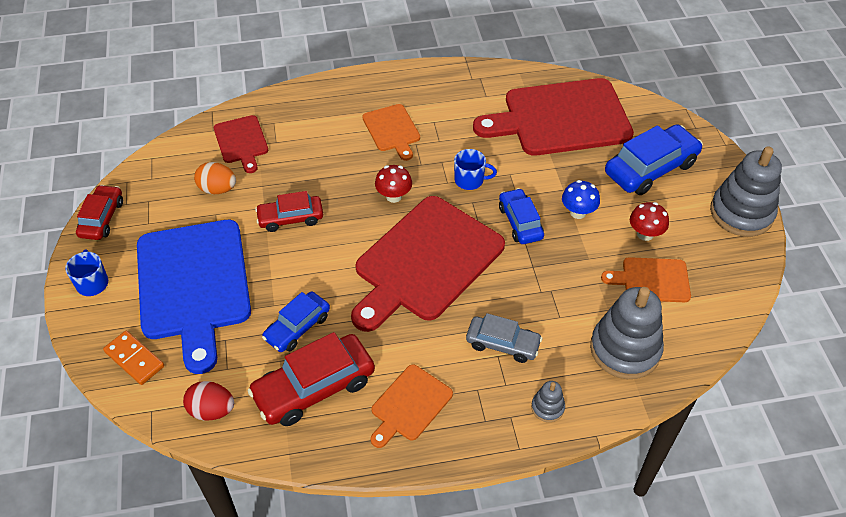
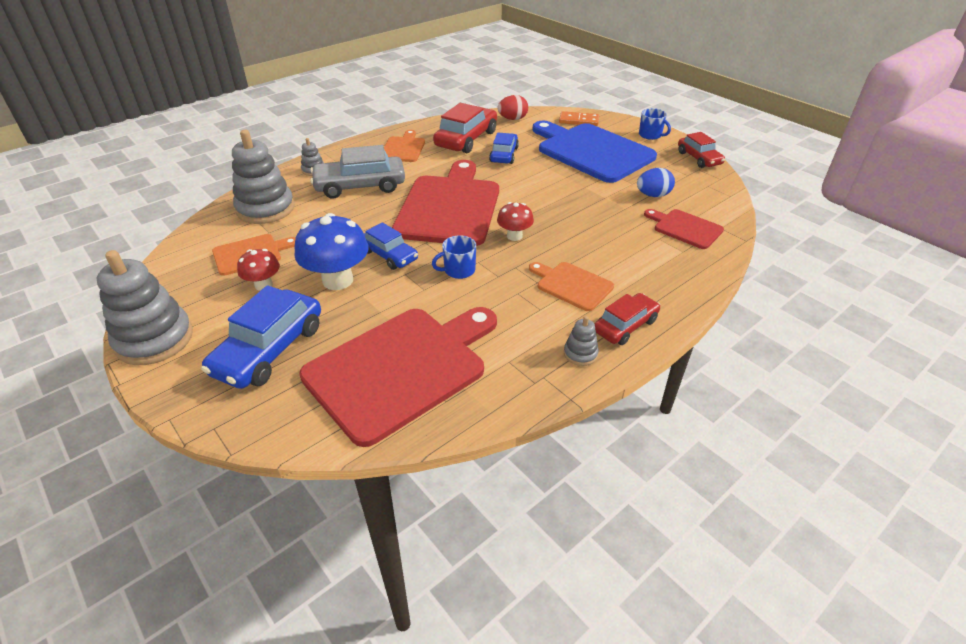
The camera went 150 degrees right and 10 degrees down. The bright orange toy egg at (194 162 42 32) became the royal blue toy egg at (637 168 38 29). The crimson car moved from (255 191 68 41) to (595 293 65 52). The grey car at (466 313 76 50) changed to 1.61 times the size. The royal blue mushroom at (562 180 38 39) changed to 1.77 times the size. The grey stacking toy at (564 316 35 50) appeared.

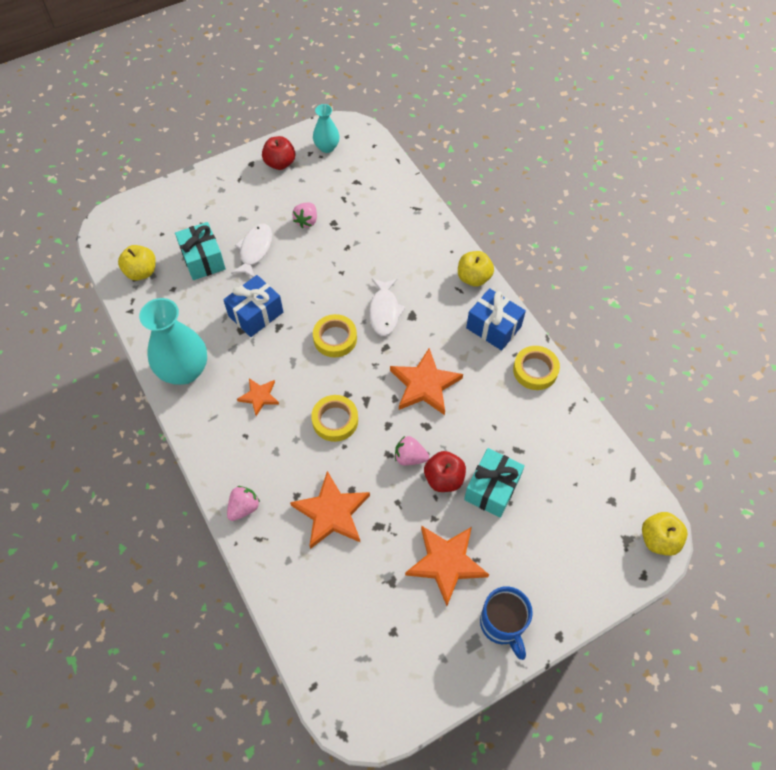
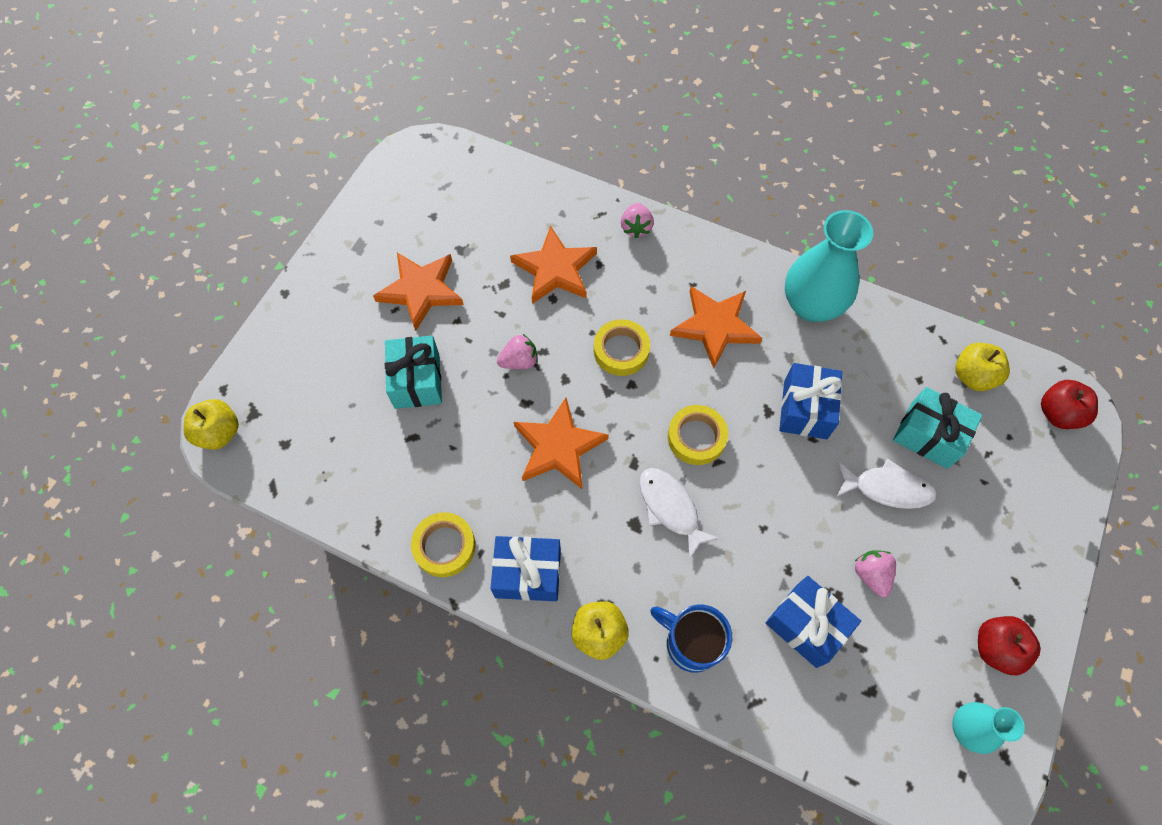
The camera went 145 degrees right and 5 degrees up. The white fish at (231 224 41 53) turned 60 degrees counterclockwise. The bright orange star at (237 378 42 38) changed to 1.76 times the size. The crimson toy apple moved from (424 451 42 41) to (1041 380 57 49). The royal blue mug moved from (480 586 53 74) to (650 604 82 69). The royal blue present at (766 576 95 92) appeared.

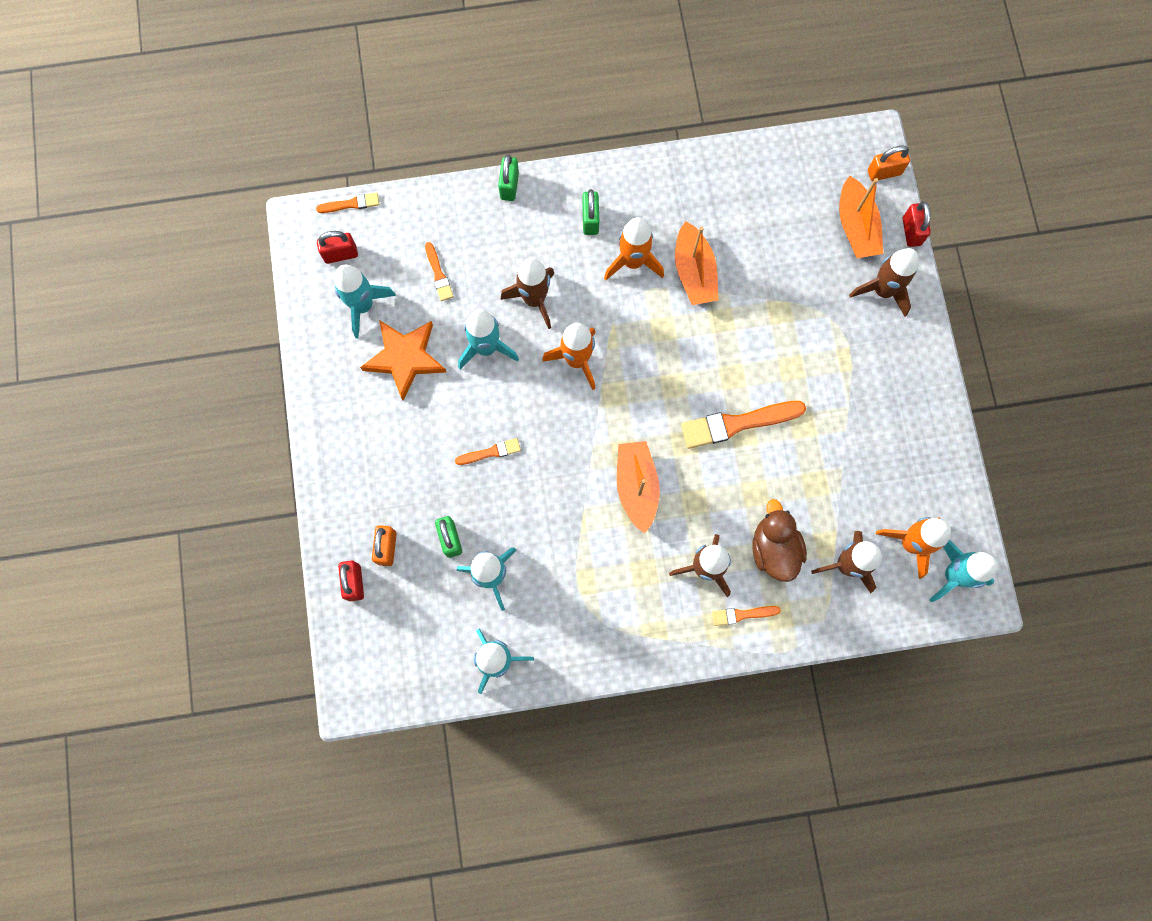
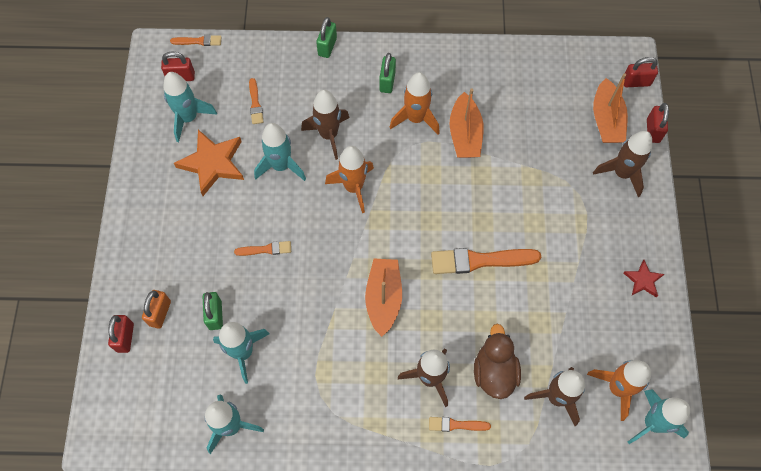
The camera went 10 degrees right and 10 degrees down. The bright orange small lock at (868 145 42 36) became the crimson small lock at (624 57 34 30). The crimson star at (624 260 40 37) appeared.

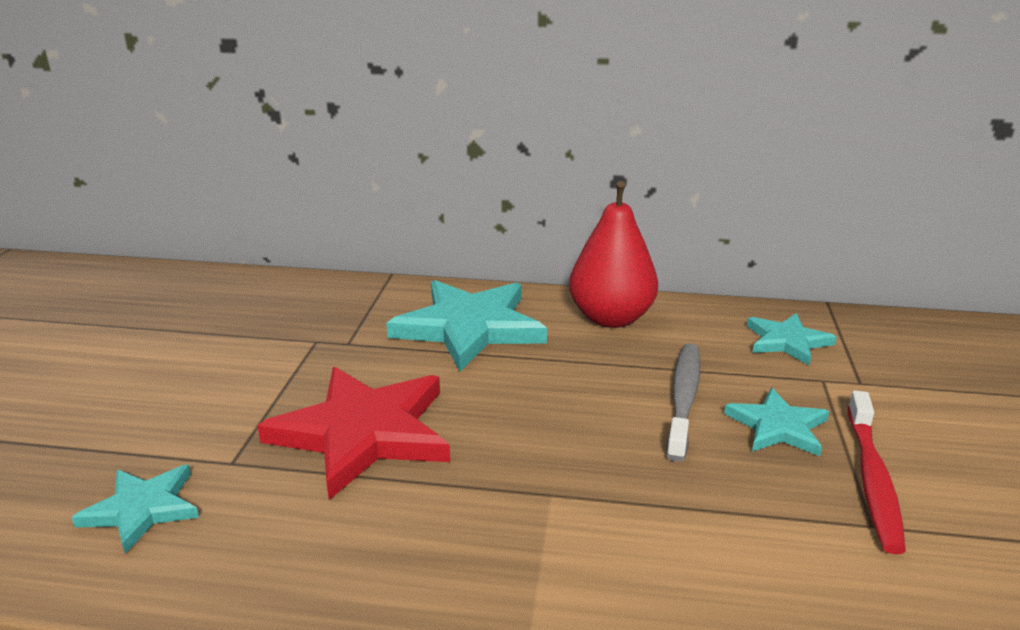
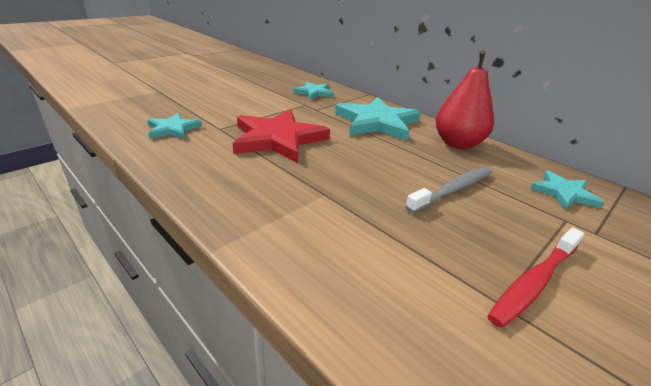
The camera went 35 degrees right and 5 degrees up. The teal star moved from (724 388 105 68) to (293 82 41 18).

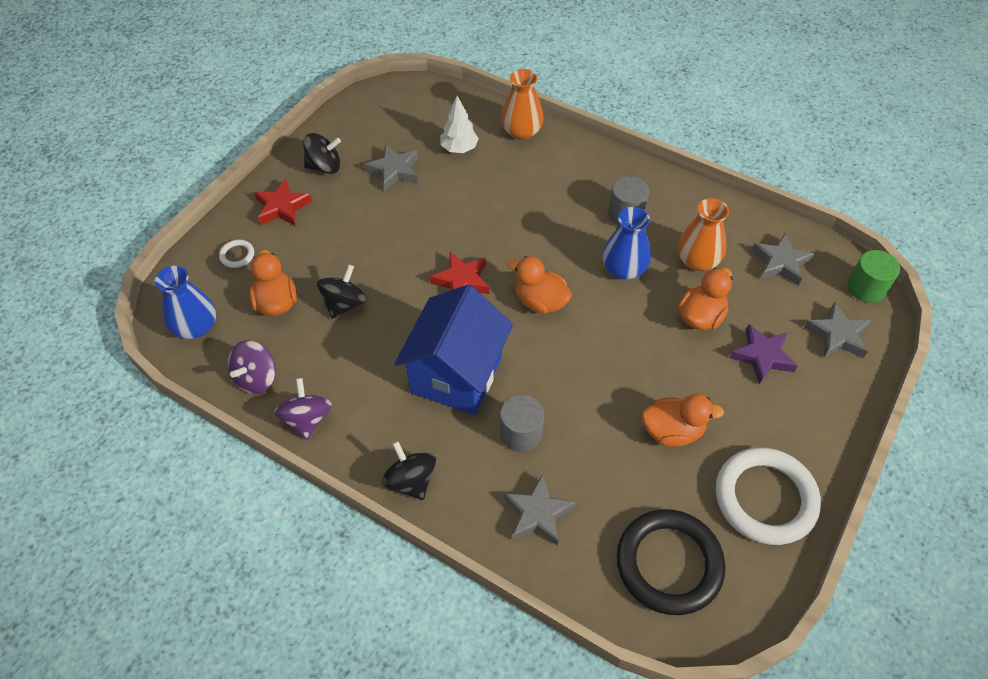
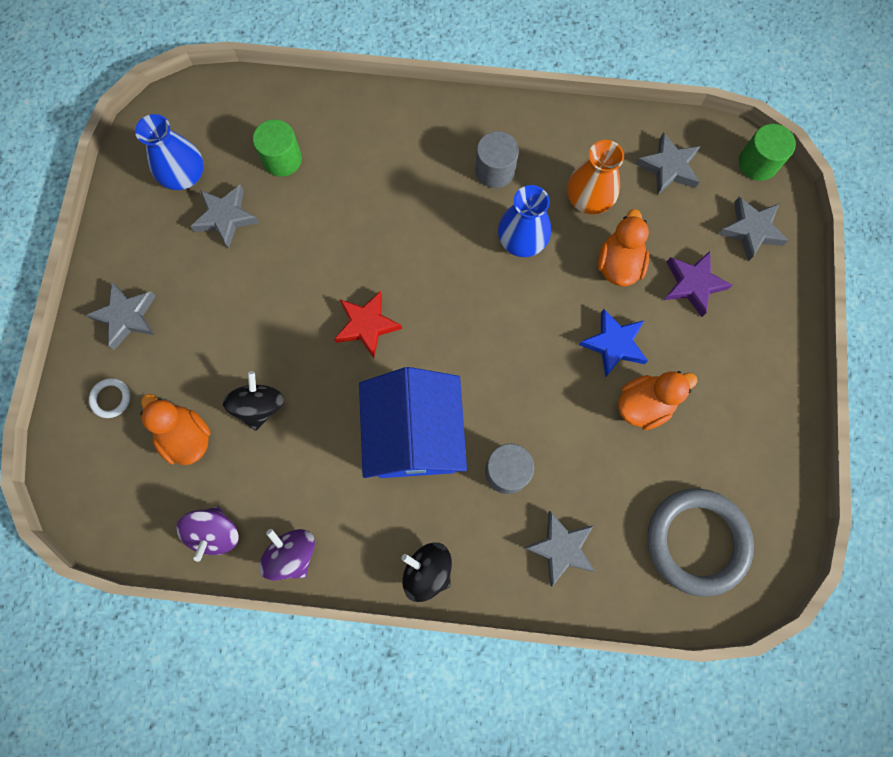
The camera went 25 degrees left and 20 degrees up. The royal blue vase moved from (155 266 61 73) to (135 114 69 76). The crimson star at (254 179 58 47) became the grey star at (86 282 70 68). The jet-black spinning top at (303 133 38 41) disappeared. The white tree at (440 96 39 57) was replaced by the emerald cylinder shape at (253 119 49 58). The bright orange vase at (501 69 43 71) disappeared. The bright orange rubber duck at (507 256 65 58) disappeared. The jet-black ring at (616 509 109 106) became the grey ring at (647 488 107 109). The white ring at (716 447 105 98) disappeared. The royal blue star at (579 309 69 68) appeared.

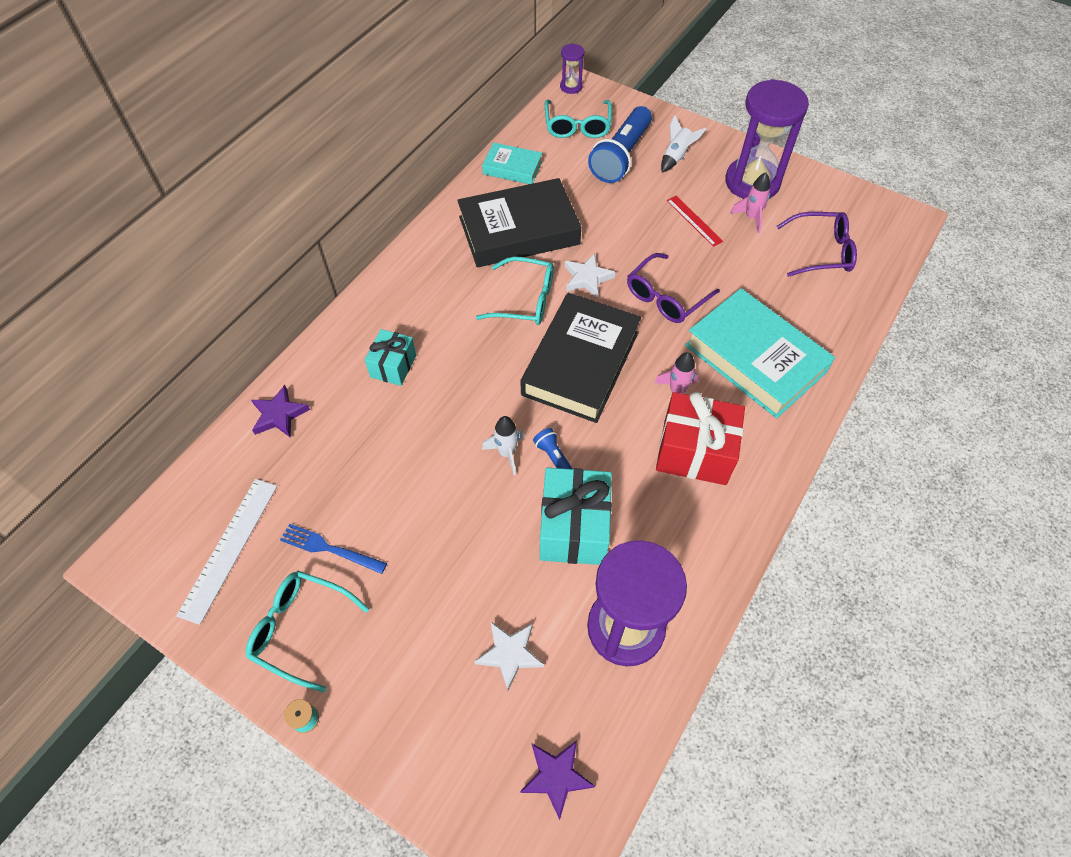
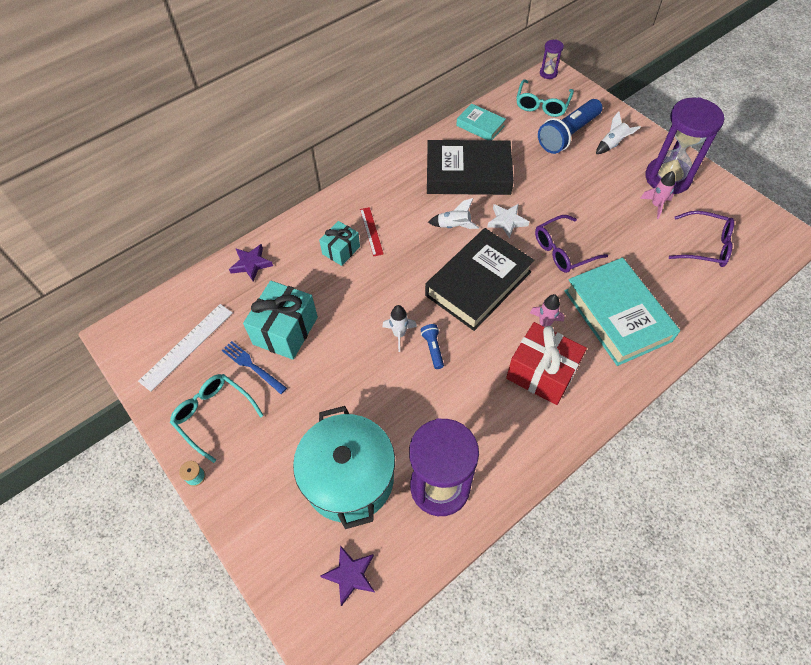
The camera went 20 degrees right and 0 degrees up. The white star at (474 622 70 68) was replaced by the teal stockpot at (293 406 102 123). The teal spectacles at (476 257 78 68) was replaced by the white toy rocket at (428 198 51 31). The teal present moved from (540 468 72 97) to (243 281 75 79). The crimson measuring stick moved from (667 196 56 51) to (360 207 23 50).

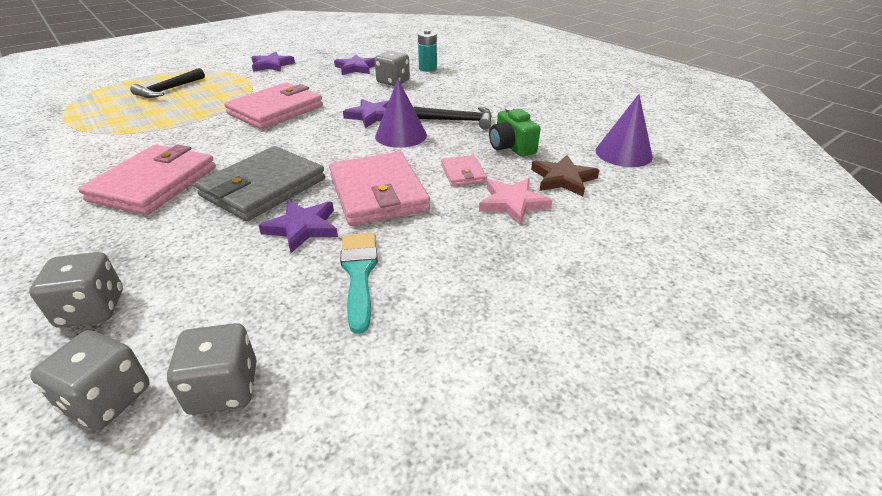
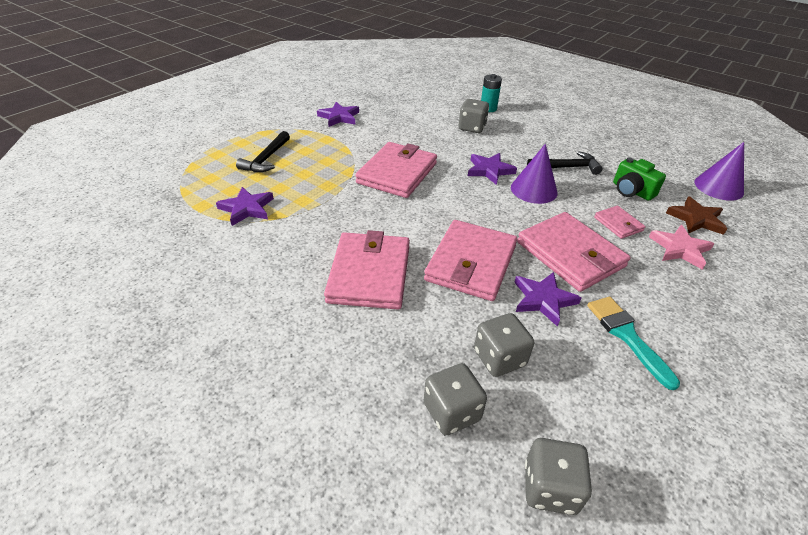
The camera went 15 degrees left and 5 degrees up. The grey dice moved from (167 323 90 92) to (474 313 60 64). The grey card wallet at (195 146 130 75) became the rosy card wallet at (424 220 93 81). The purple star moved from (334 54 41 21) to (216 187 58 39).

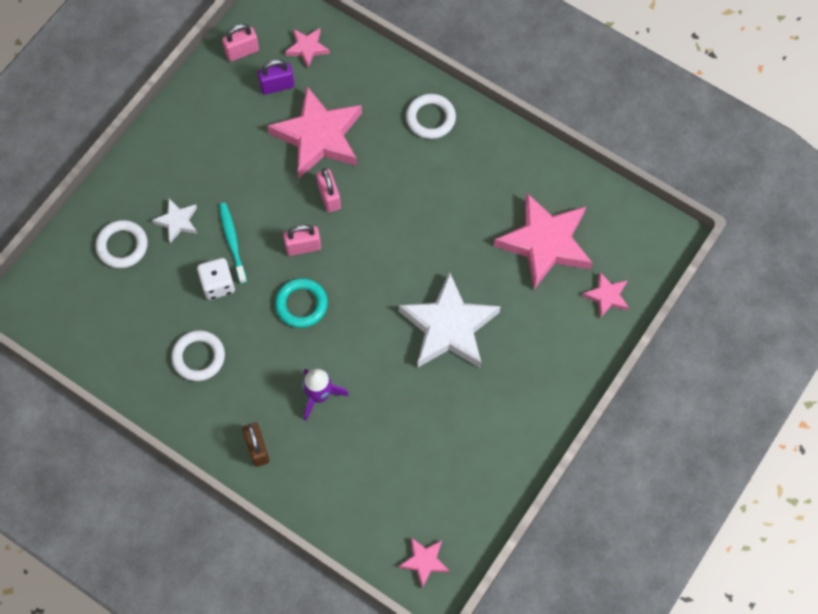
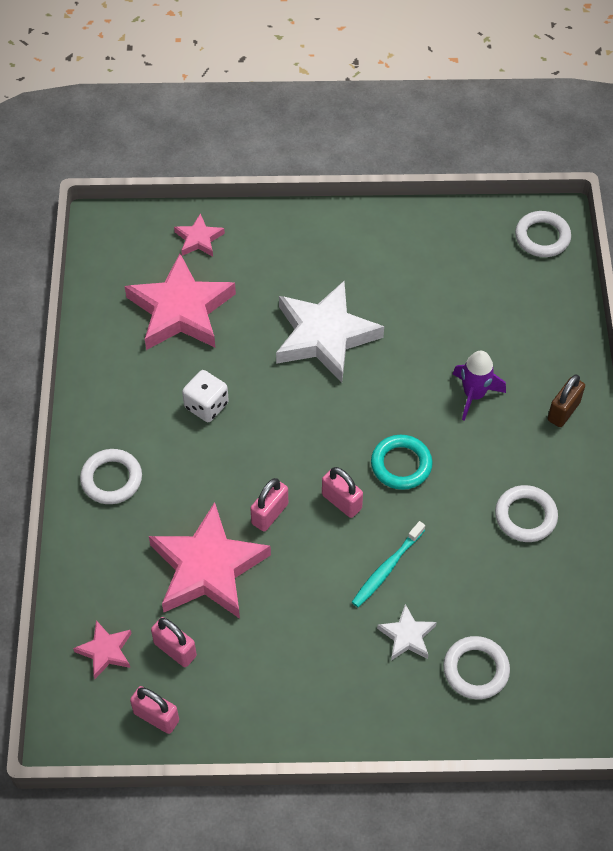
The camera went 125 degrees left and 10 degrees down. The white dice moved from (197 258 38 42) to (182 370 47 52). The purple small lock at (258 59 36 36) became the rosy small lock at (151 617 46 50). The rosy star at (398 538 51 50) was replaced by the white ring at (515 211 56 46).

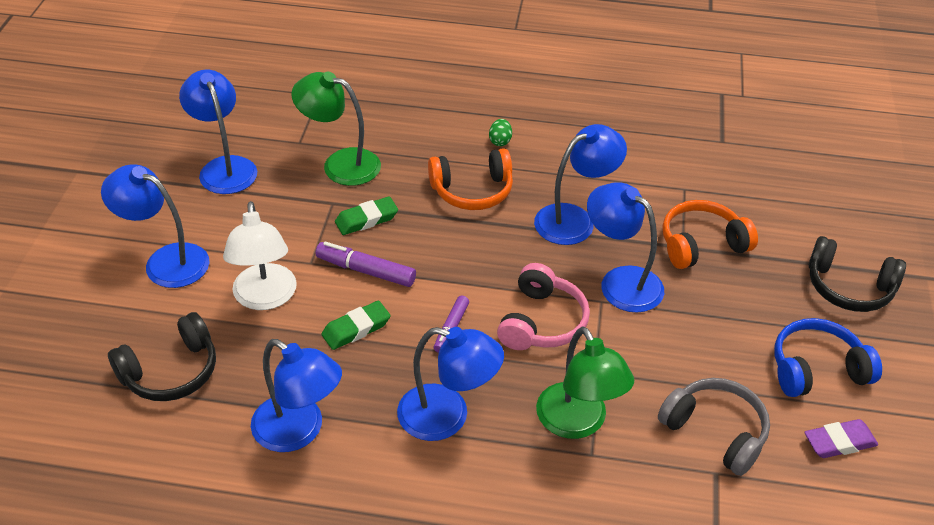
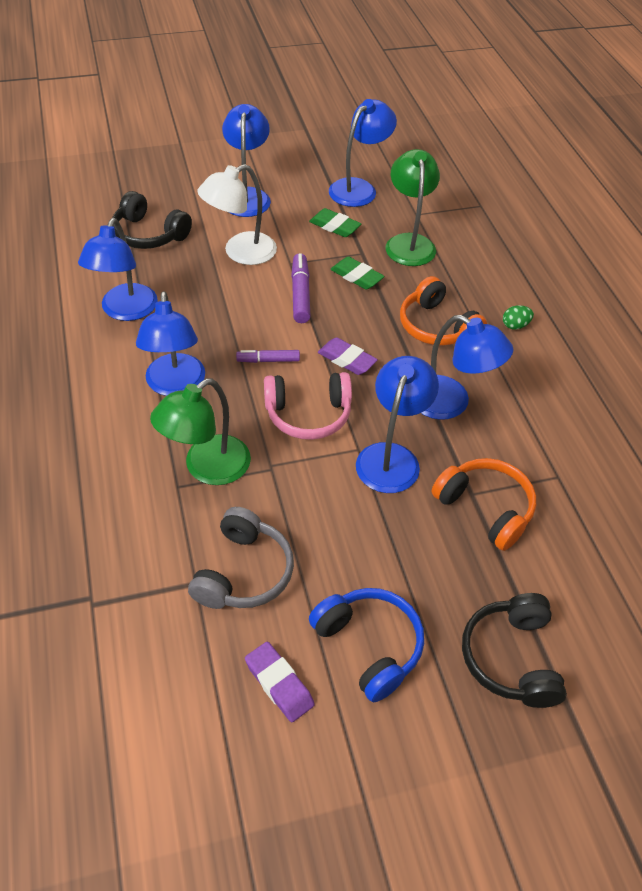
The camera went 65 degrees right and 5 degrees up. The emerald gum eraser moved from (321 301 70 49) to (309 208 52 29). The purple gum eraser at (318 337 60 38) appeared.

